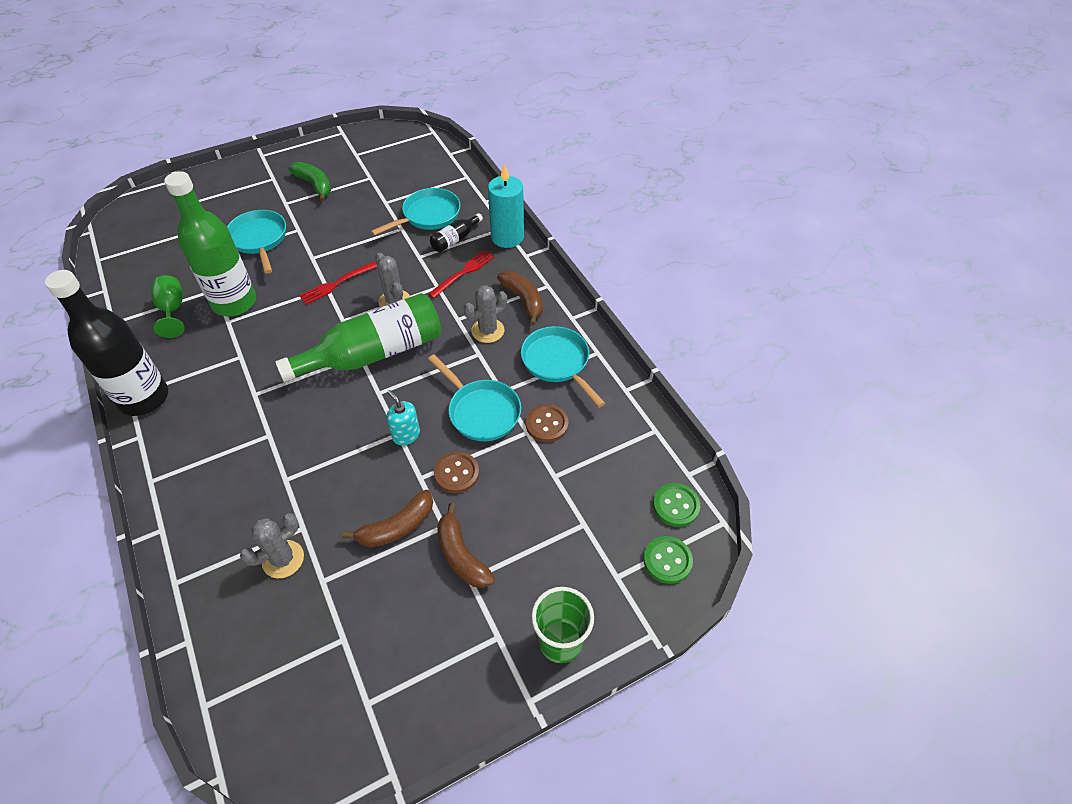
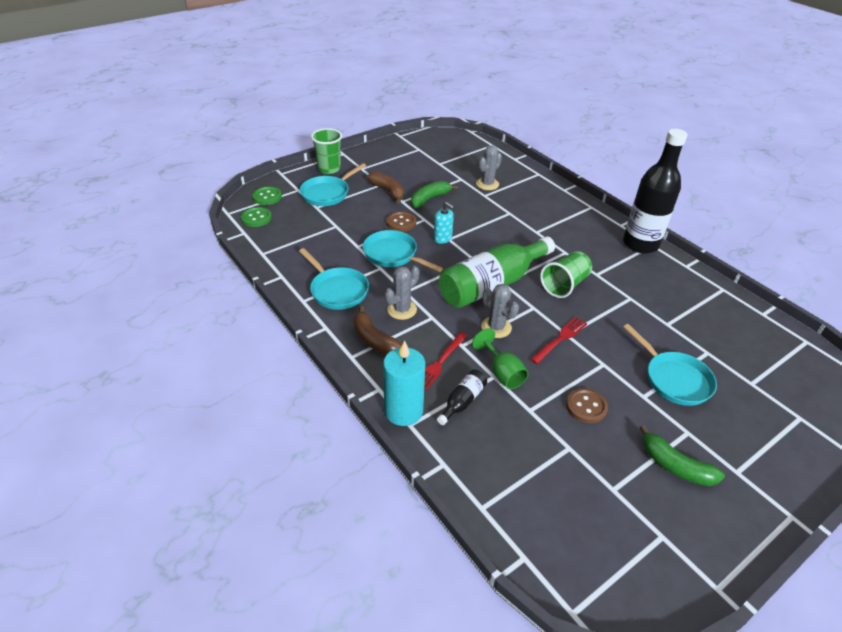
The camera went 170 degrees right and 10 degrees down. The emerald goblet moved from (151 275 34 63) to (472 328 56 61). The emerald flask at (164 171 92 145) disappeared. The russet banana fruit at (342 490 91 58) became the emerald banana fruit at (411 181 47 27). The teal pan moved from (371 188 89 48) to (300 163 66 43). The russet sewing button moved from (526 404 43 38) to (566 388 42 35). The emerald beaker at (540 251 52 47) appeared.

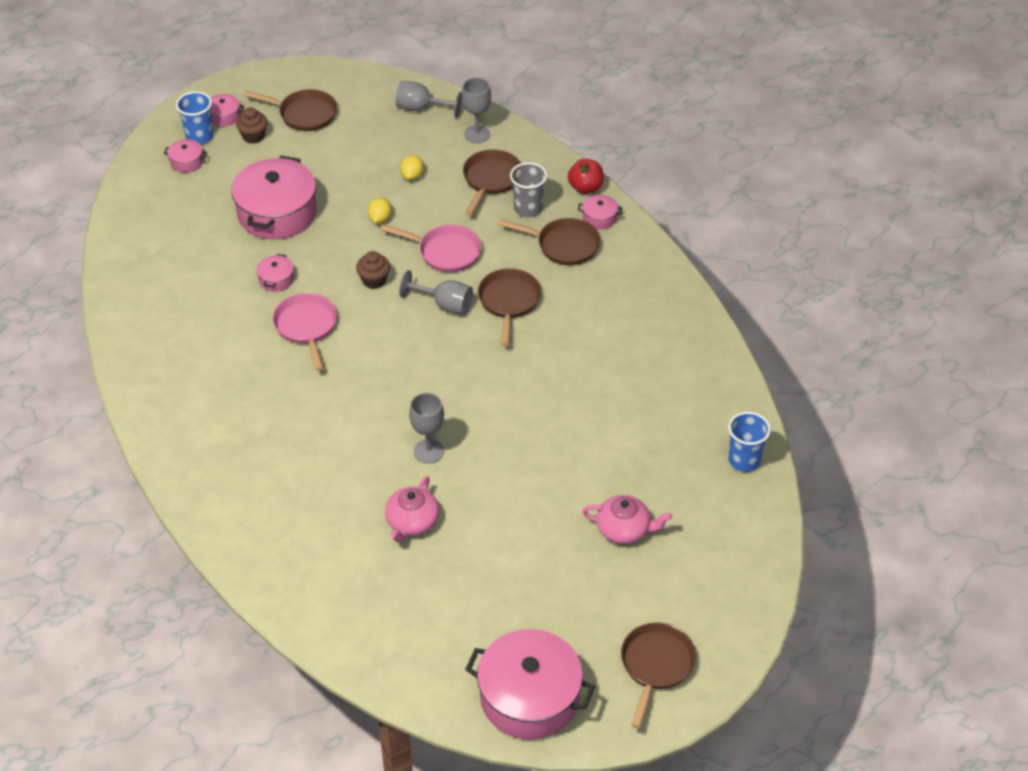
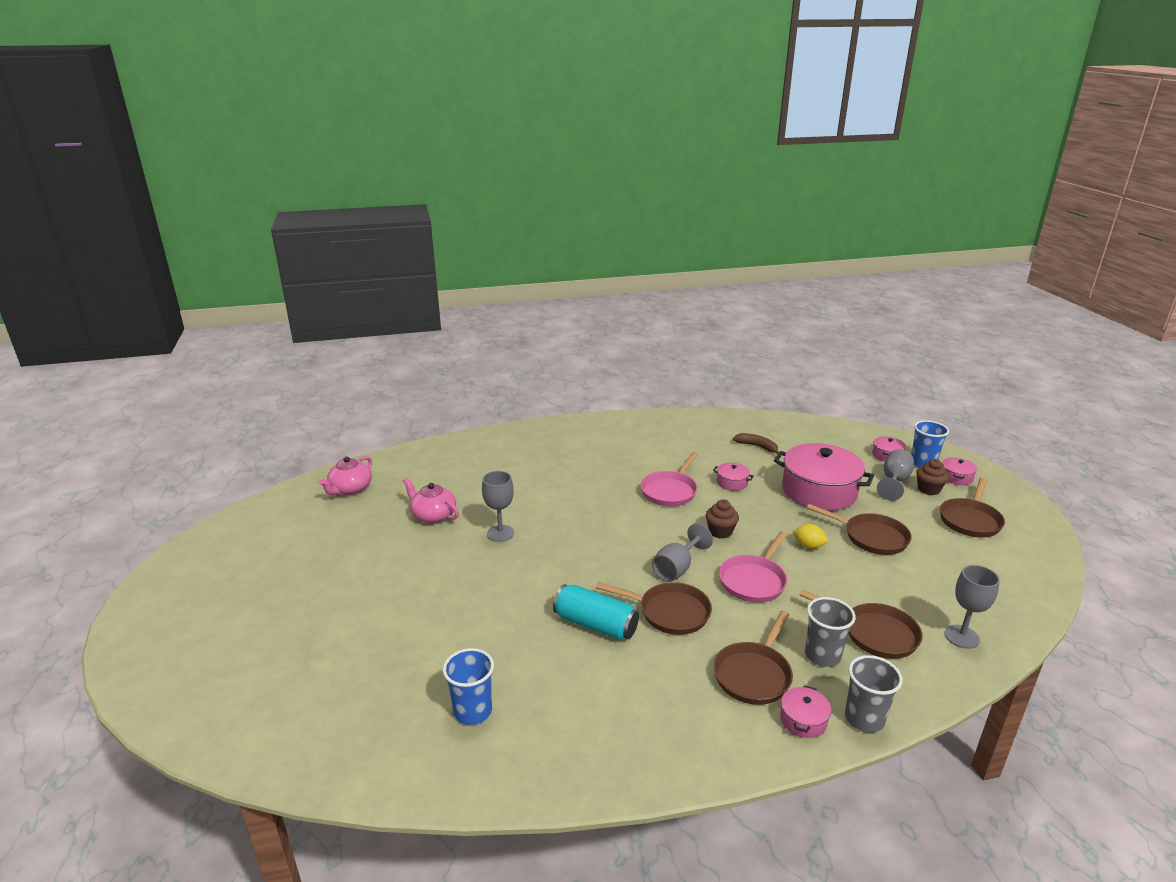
The camera went 105 degrees right and 20 degrees down. The rosy pan at (273 293 64 78) turned 120 degrees clockwise. The grey goblet moved from (396 81 66 36) to (877 449 37 52). The golden toy lemon at (400 155 24 25) disappeared. The rosy stockpot at (465 629 130 111) disappeared. The crimson toy apple at (568 159 36 35) was replaced by the grey beaker at (845 655 58 78). The rosy tea pot moved from (582 495 90 49) to (319 456 53 39). The russet pan moved from (621 622 75 107) to (807 504 105 51). The royal blue beaker moved from (728 412 43 60) to (443 648 51 77). The teal tin at (553 584 86 56) appeared. The russet banana fruit at (733 433 46 22) appeared.

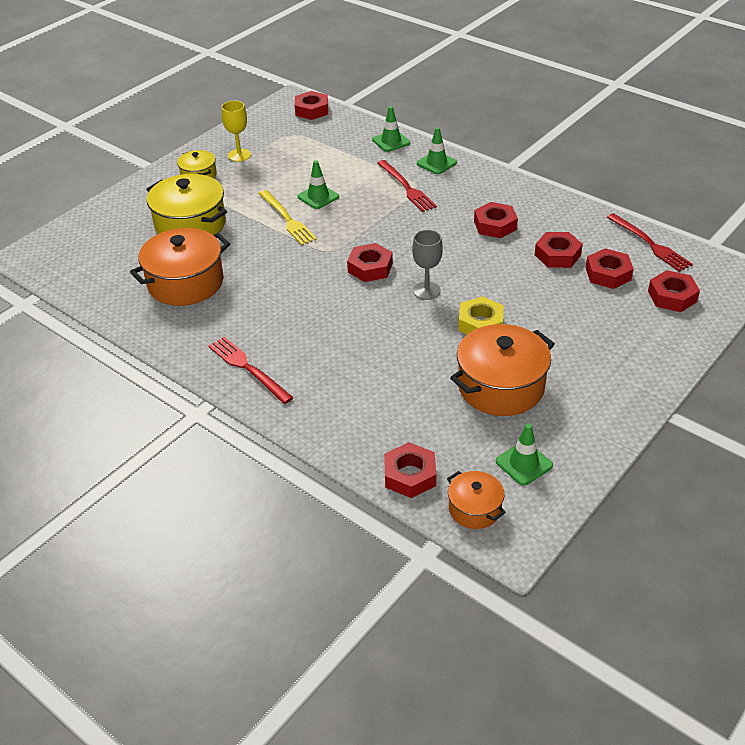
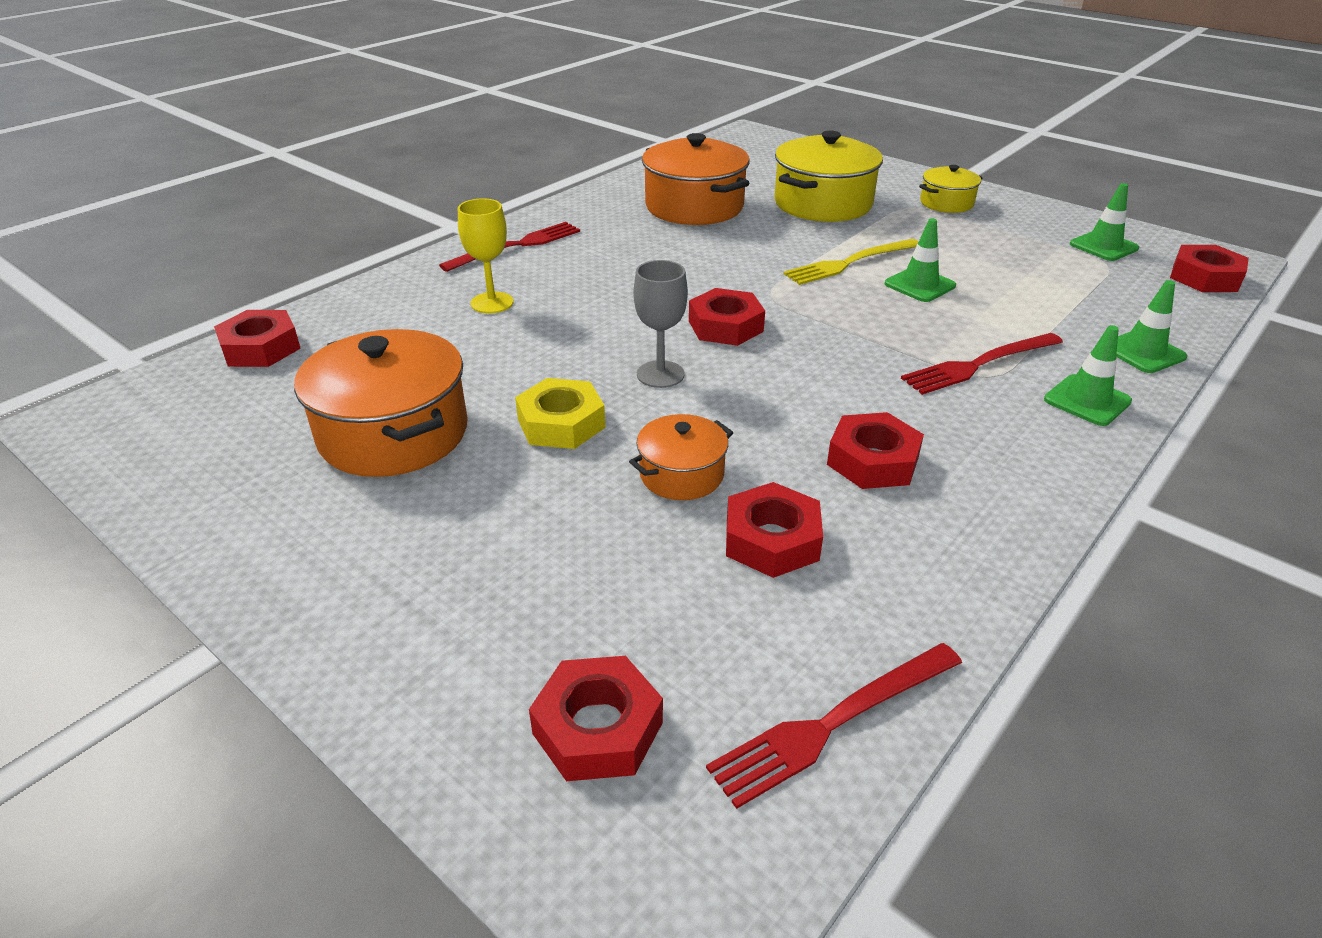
The camera went 90 degrees right and 5 degrees down. The golden goblet moved from (221 101 30 61) to (458 198 55 116). The bright orange stockpot moved from (447 471 59 58) to (629 414 104 86). The emerald traffic cone moved from (496 423 57 63) to (1070 183 69 78). The crimson hexagon nut at (586 248 48 41) disappeared.

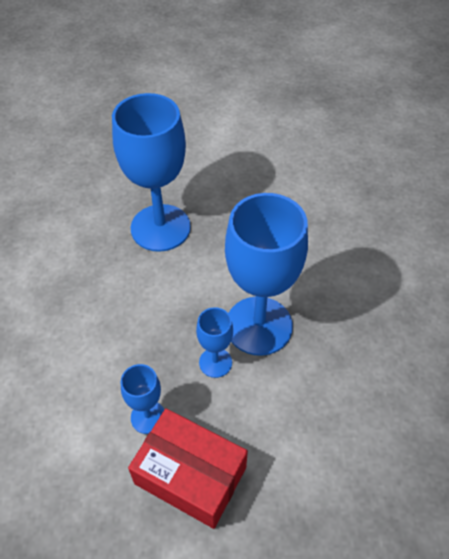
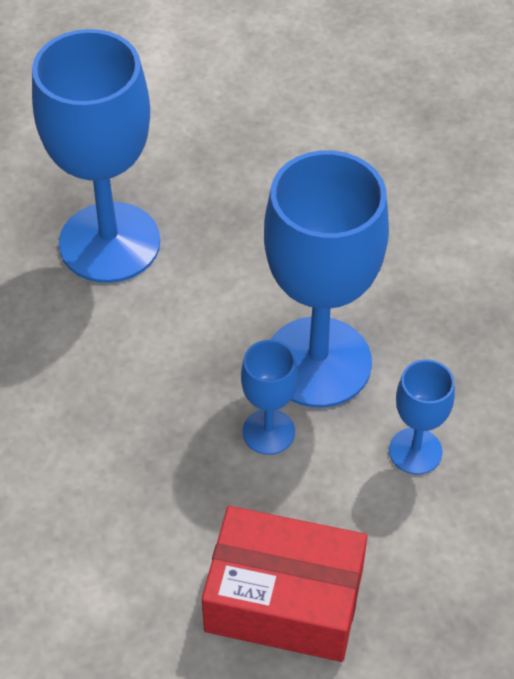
The camera went 15 degrees left and 0 degrees up. The royal blue goblet moved from (121 364 43 70) to (389 359 66 115).

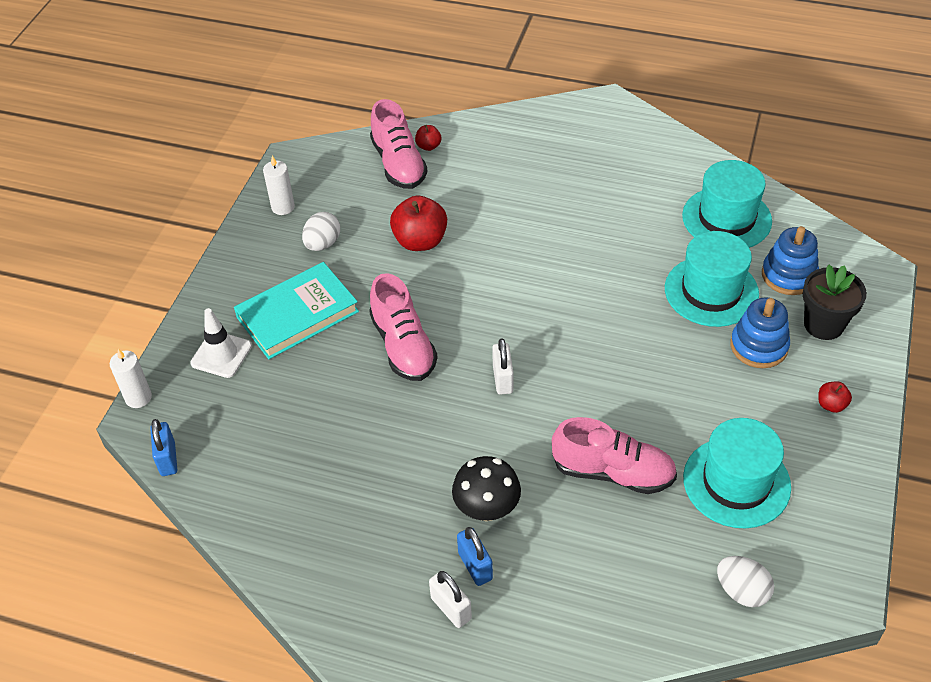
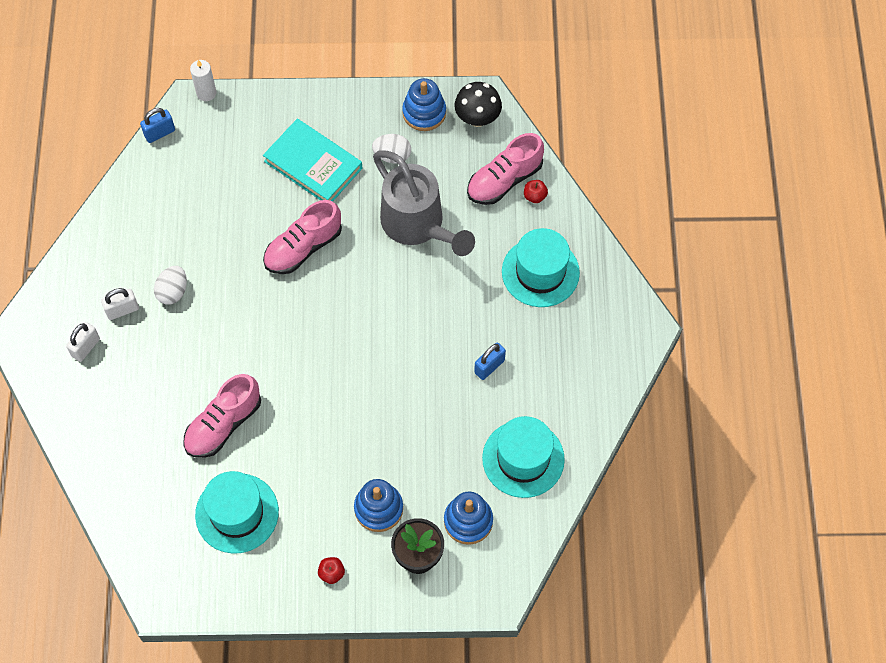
The camera went 70 degrees right and 15 degrees up. The white traffic cone at (190 308 62 70) disappeared. The white wax candle at (263 156 32 59) was replaced by the royal blue stacking toy at (402 78 44 53). The crimson toy apple at (390 195 57 56) was replaced by the grey sprinkling can at (373 151 102 105). The jet-black mushroom moved from (452 456 69 65) to (455 82 47 45). The royal blue small lock moved from (457 527 36 59) to (474 343 32 37). The white small lock moved from (492 338 21 57) to (101 288 38 32). The rosy sneaker at (552 417 125 77) turned 45 degrees clockwise. The teal top hat moved from (665 231 94 96) to (502 228 78 79). The white toy egg moved from (717 556 57 51) to (154 266 33 39).

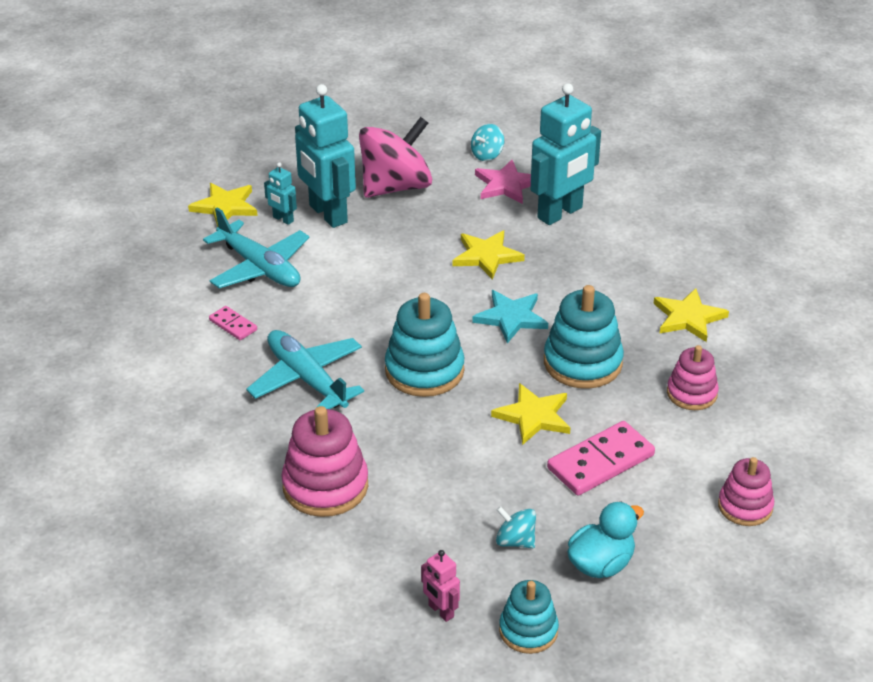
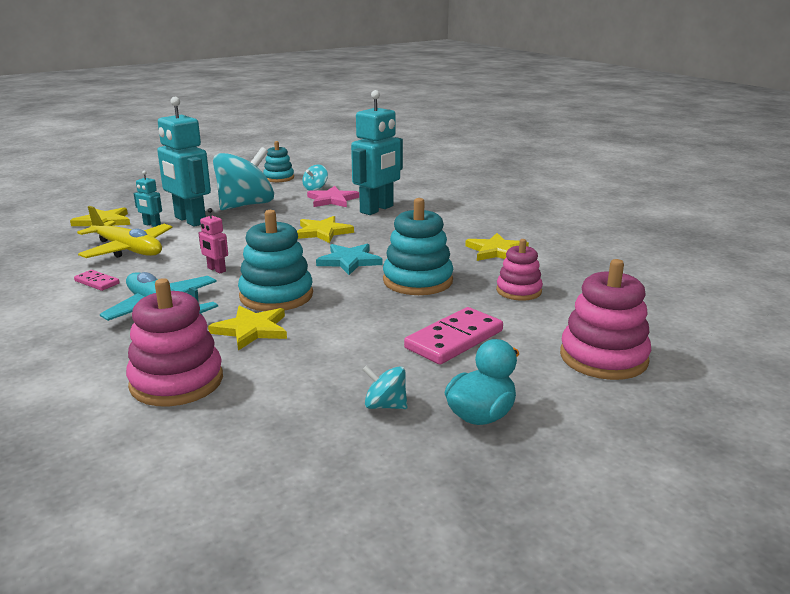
The camera went 10 degrees left and 15 degrees down. The teal aeroplane at (203 207 107 81) became the golden aeroplane at (77 206 95 52). The rosy spinning top at (359 117 73 81) became the teal spinning top at (213 147 61 63). The rosy robot moved from (421 550 39 72) to (198 208 30 66). The golden star moved from (491 383 79 62) to (208 305 79 46). The teal stacking toy moved from (499 580 60 74) to (263 141 31 41). The rosy stacking toy at (718 457 56 69) changed to 1.60 times the size.

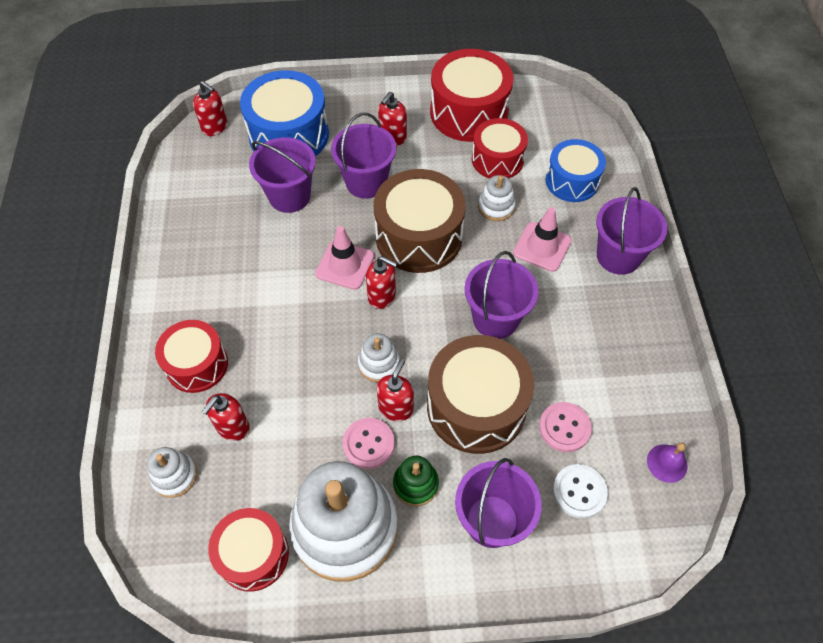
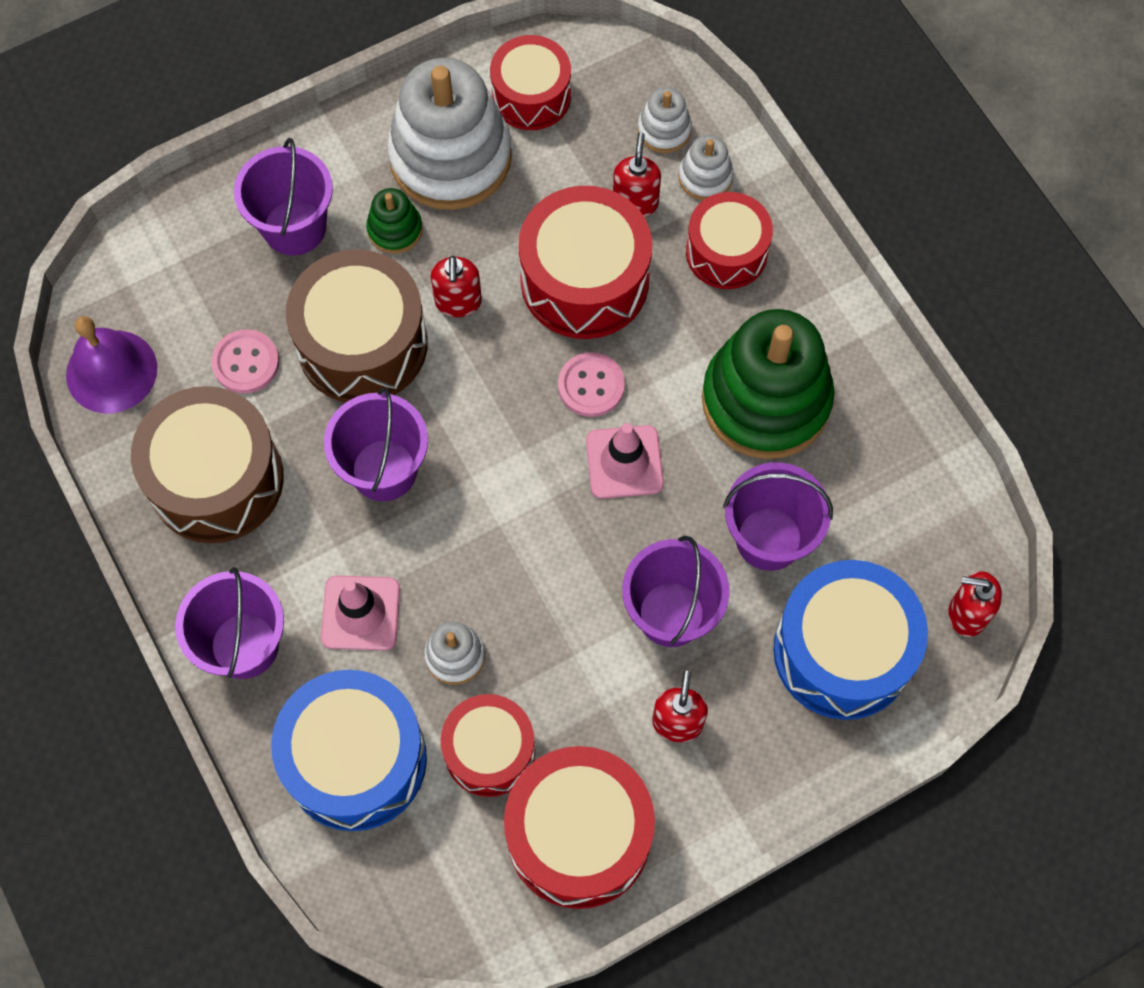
The camera went 155 degrees right and 10 degrees up. The rosy sewing button moved from (342 418 53 51) to (558 352 67 65). The white stacking toy moved from (358 333 42 49) to (678 135 56 65). The crimson pump bottle at (366 256 31 53) disappeared. The russet drum moved from (374 169 92 104) to (131 386 153 157). The royal blue drum at (546 139 60 63) changed to 1.56 times the size. The white sewing button at (553 464 55 54) disappeared. The purple hand bell at (647 443 40 40) changed to 1.79 times the size. The crimson drum at (519 186 133 153) appeared. The emerald stacking toy at (702 309 133 150) appeared.

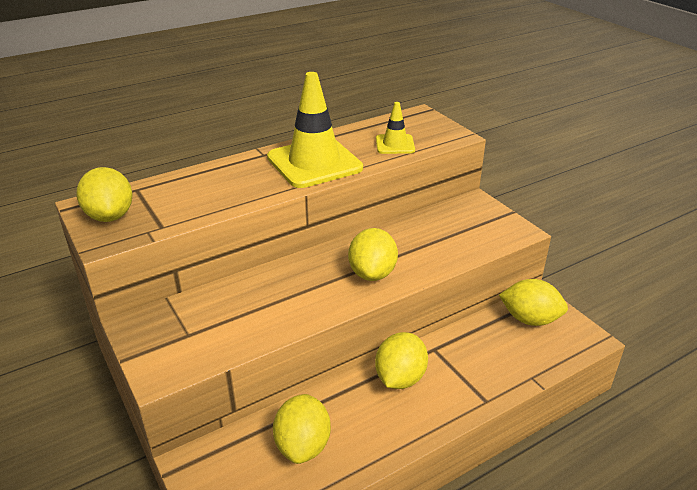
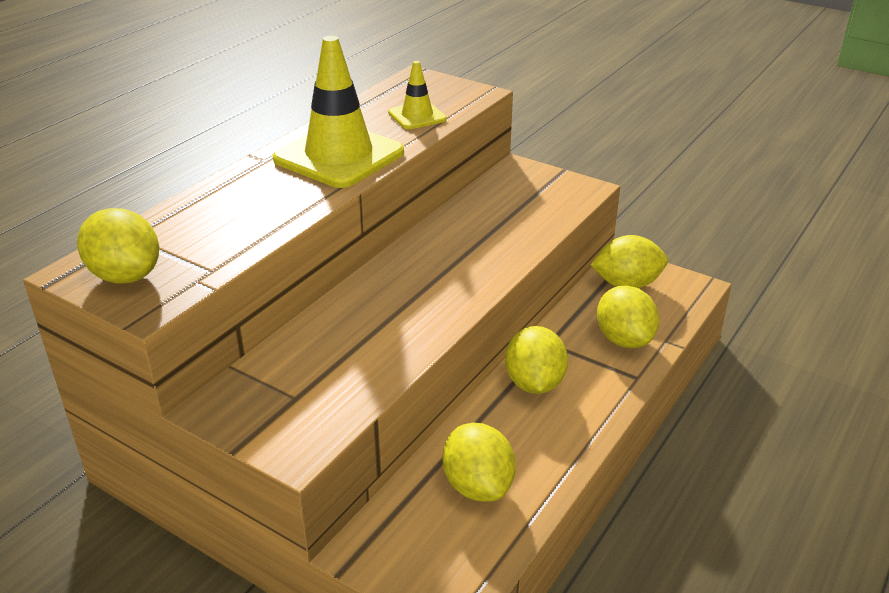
The camera went 25 degrees left and 0 degrees up. The golden toy lemon moved from (348 228 50 53) to (597 285 62 63).

